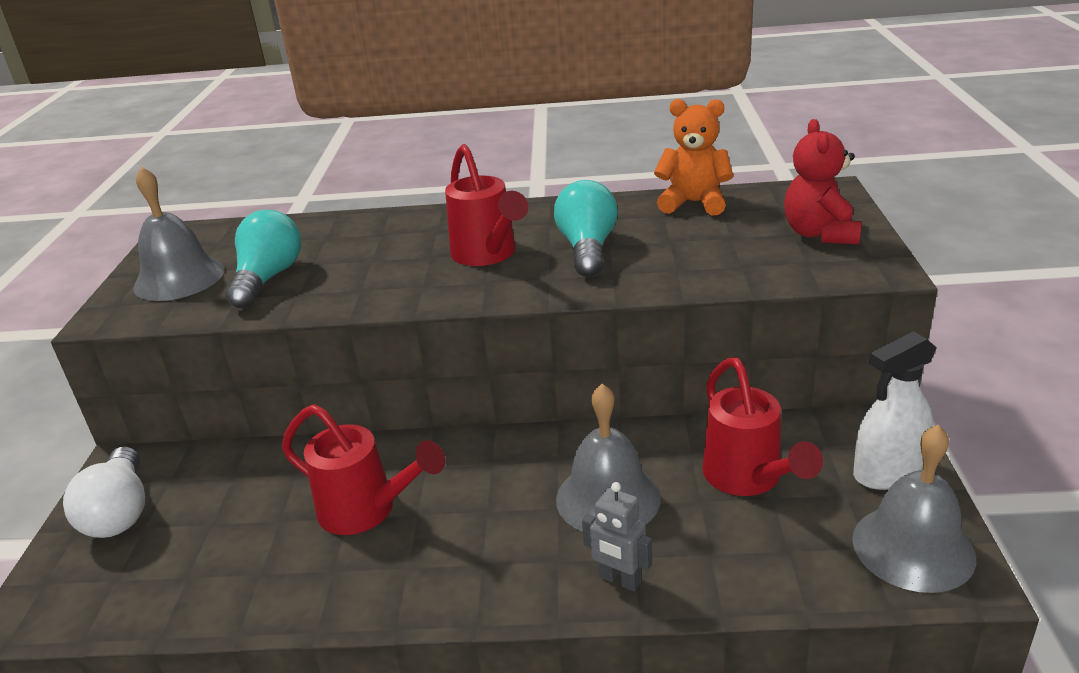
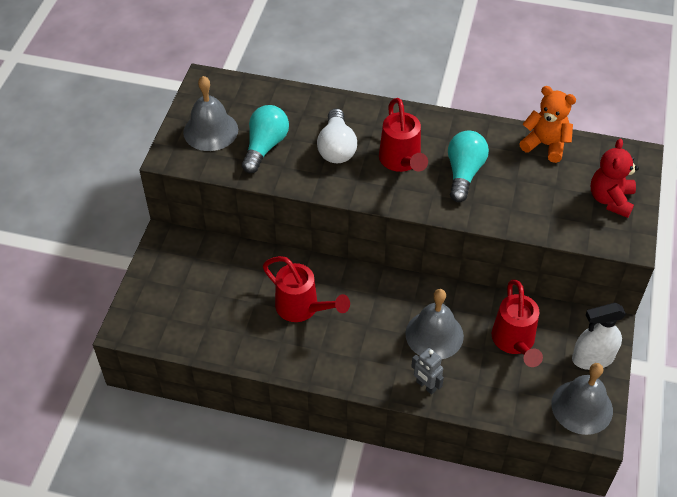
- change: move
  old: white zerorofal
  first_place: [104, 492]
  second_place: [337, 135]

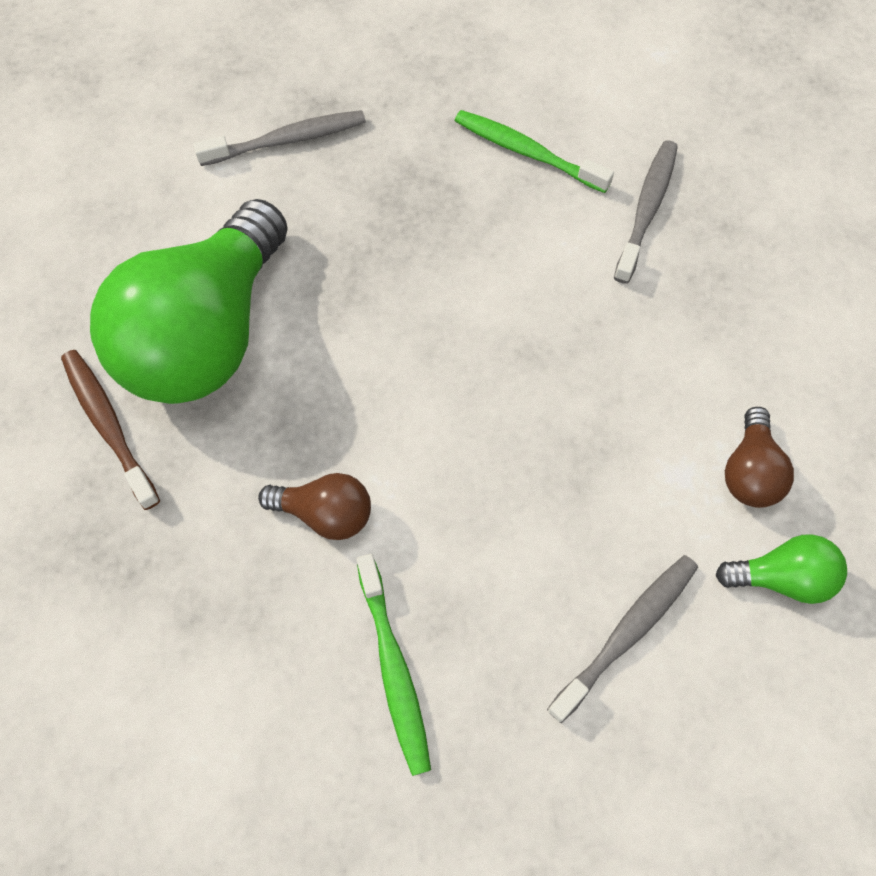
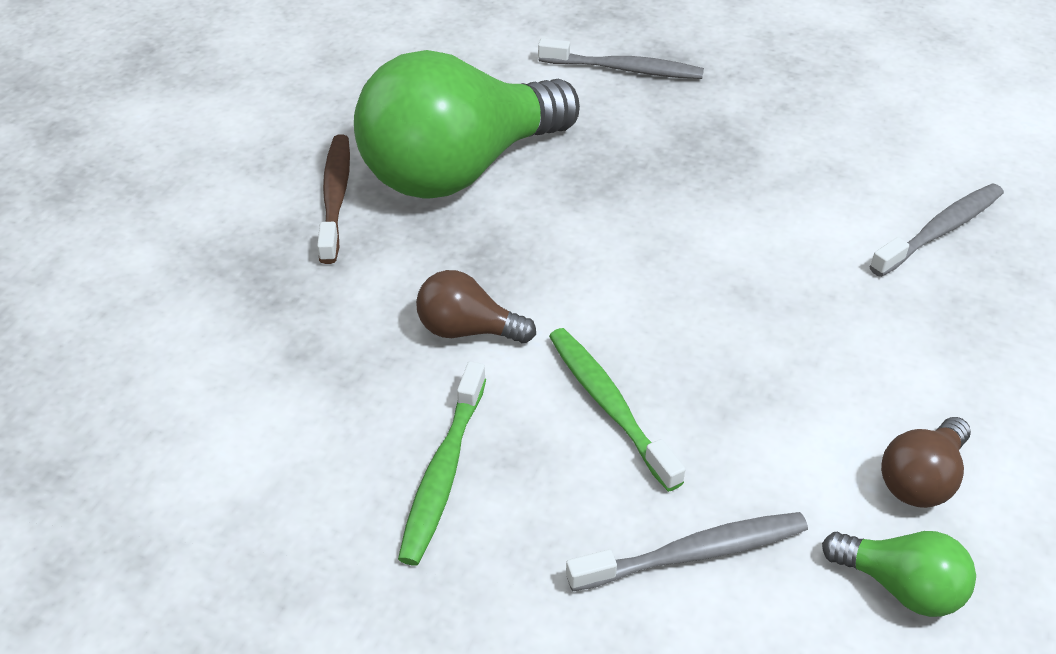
- change: move
  old: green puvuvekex
  first_place: [534, 151]
  second_place: [617, 410]
- change: rotate
  old: brown zerorofal
  first_place: [314, 506]
  second_place: [476, 306]
  degrees: 150

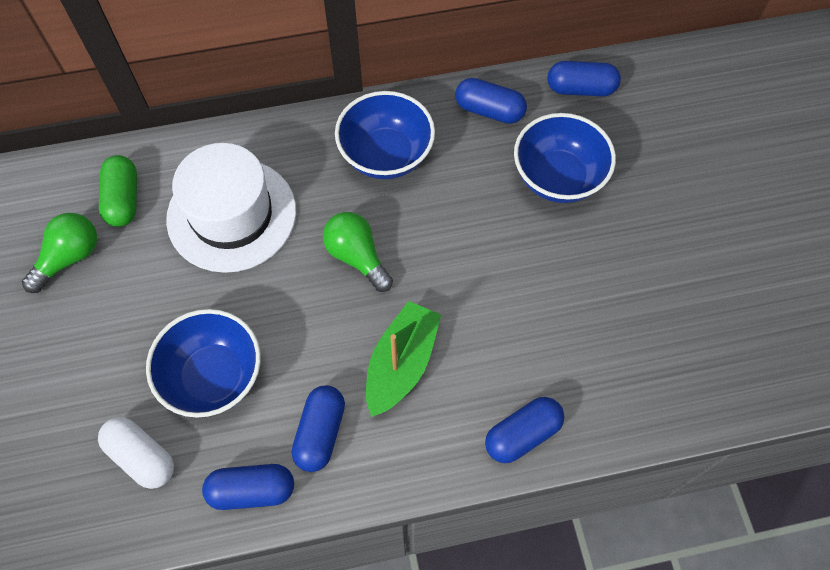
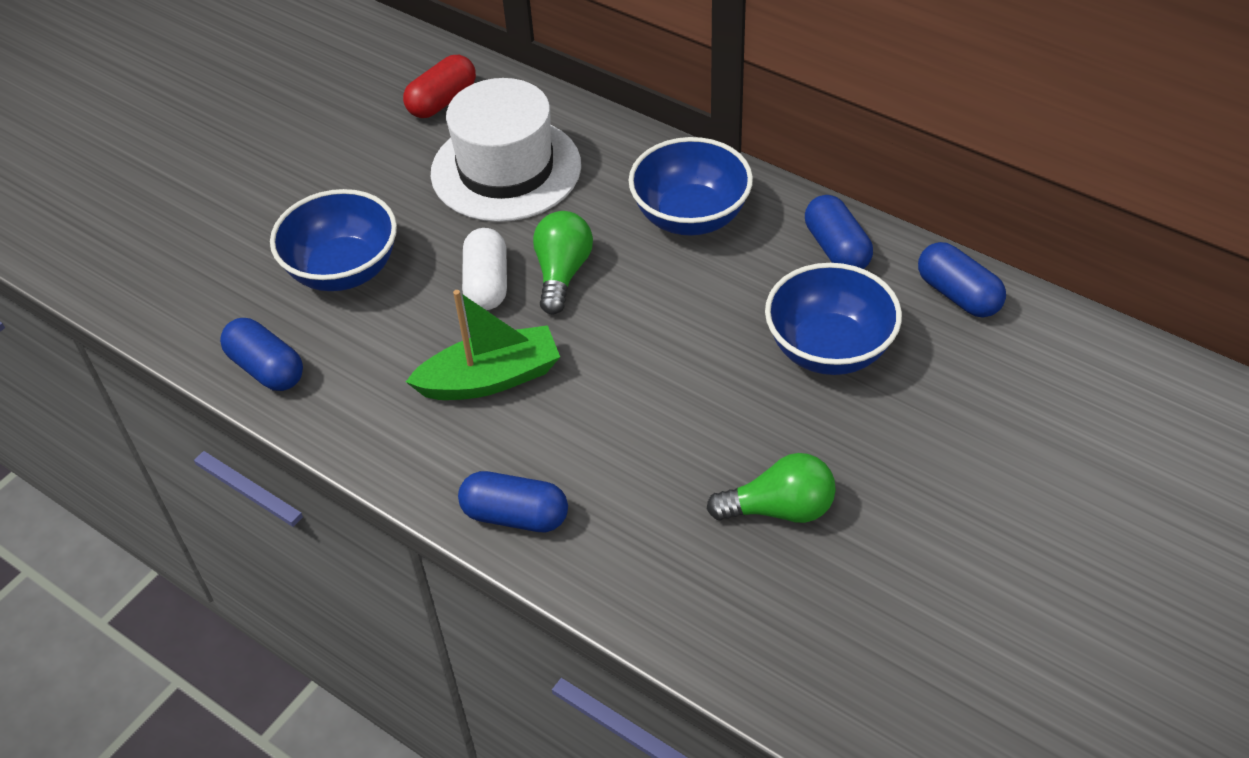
- change: delete
  old: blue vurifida
  first_place: [318, 428]
- change: move
  old: green zerorofal
  first_place: [59, 253]
  second_place: [771, 488]
- change: move
  old: white vurifida
  first_place: [136, 453]
  second_place: [484, 269]
- change: recolor
  old: green vurifida
  new: red vurifida
  first_place: [118, 191]
  second_place: [439, 86]

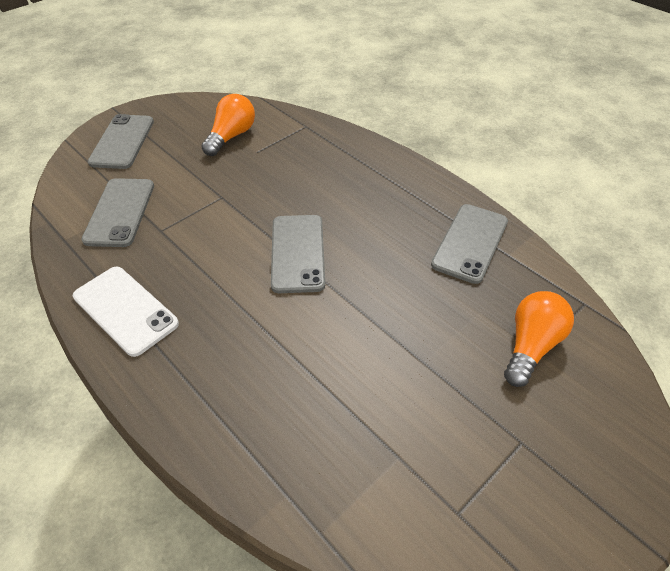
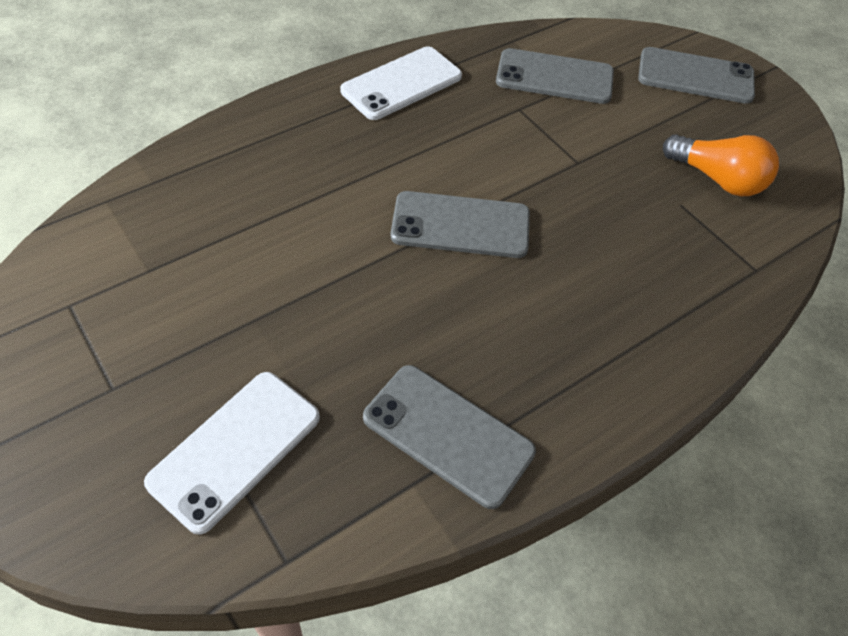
- change: replace
  old: orange zerorofal
  new: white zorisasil
  first_place: [539, 339]
  second_place: [232, 453]

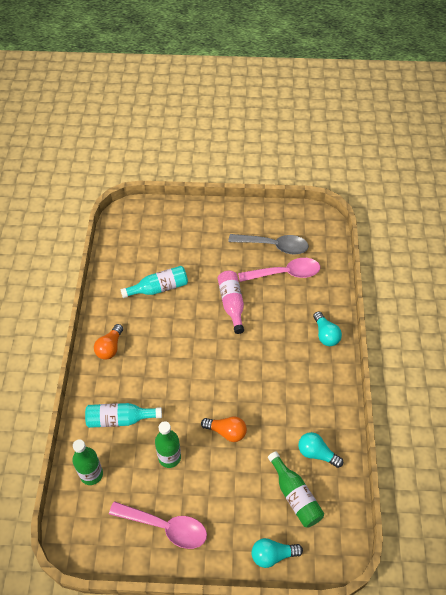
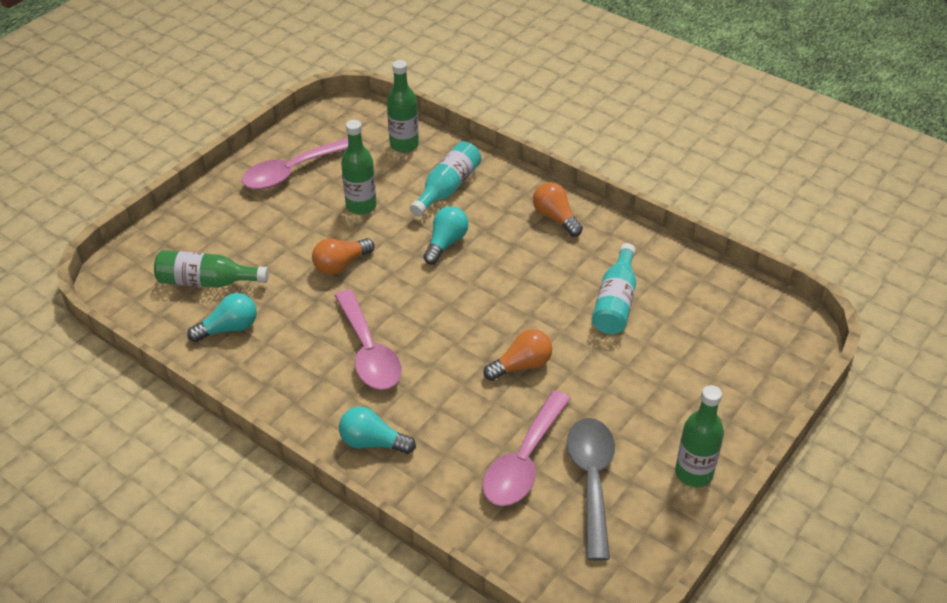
- change: insert
  new: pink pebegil
  second_place: [368, 340]
- change: insert
  new: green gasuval
  second_place: [699, 436]
- change: move
  old: turquoise zerorofal
  first_place: [277, 553]
  second_place: [445, 235]
- change: replace
  old: pink gasuval
  new: orange zerorofal
  first_place: [231, 302]
  second_place: [517, 355]
- change: rotate
  old: grey pebegil
  first_place: [268, 244]
  second_place: [591, 489]
  degrees: 135

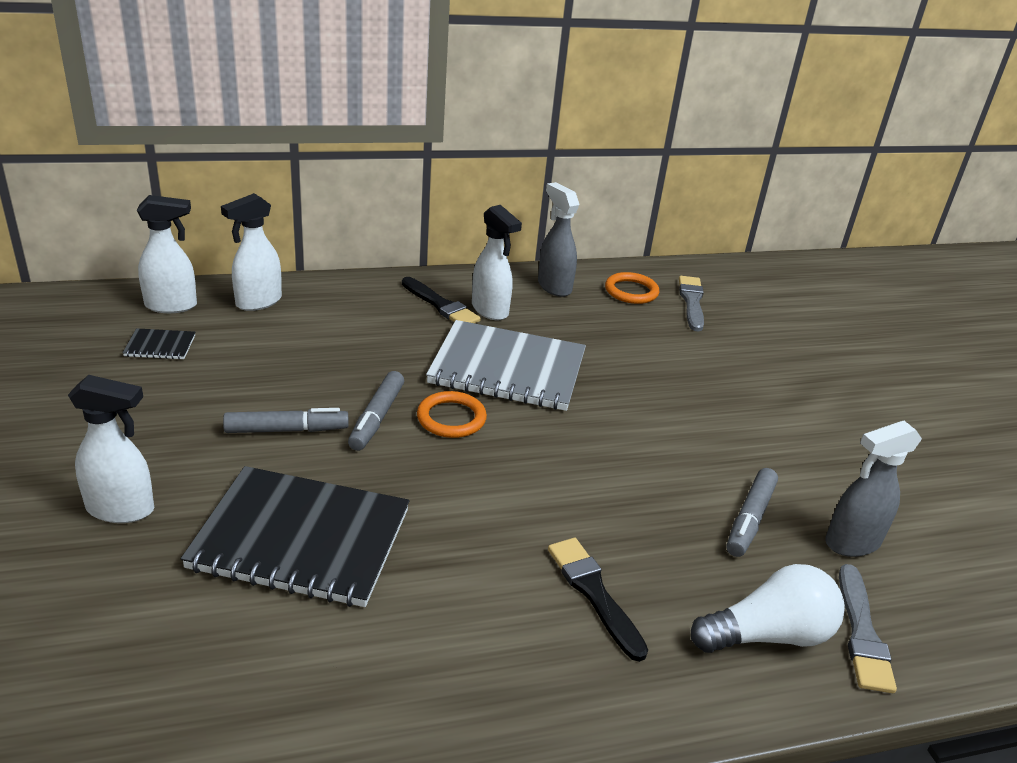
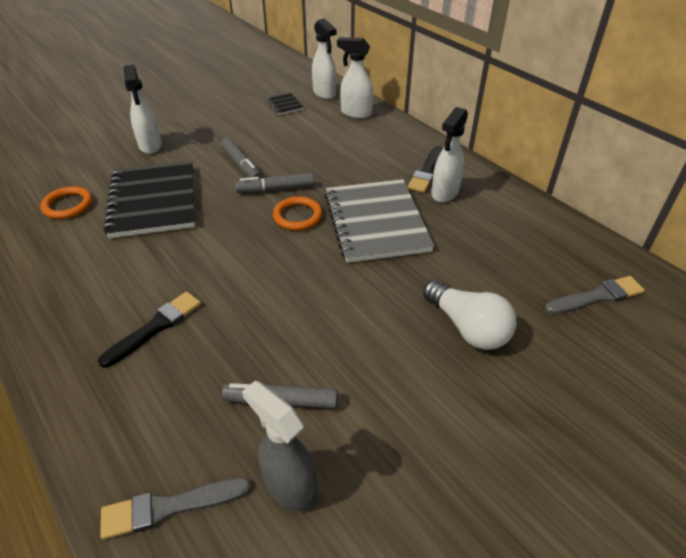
- change: delete
  old: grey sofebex
  first_place: [559, 239]
- change: move
  old: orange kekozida
  first_place: [632, 288]
  second_place: [66, 202]
- change: move
  old: white zerorofal
  first_place: [768, 608]
  second_place: [470, 315]

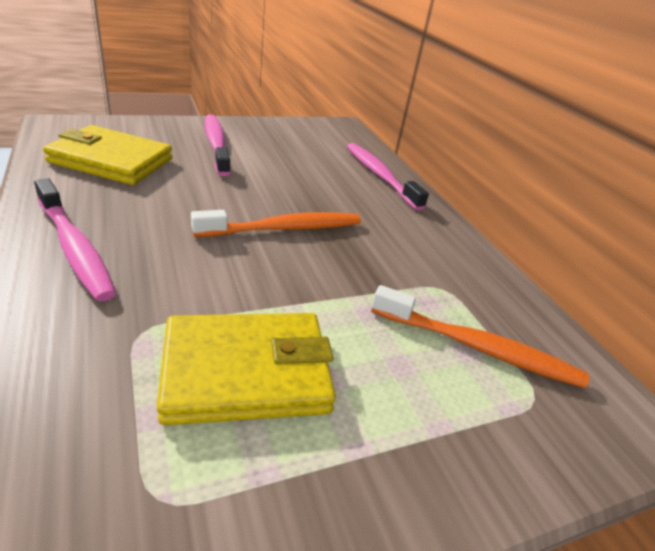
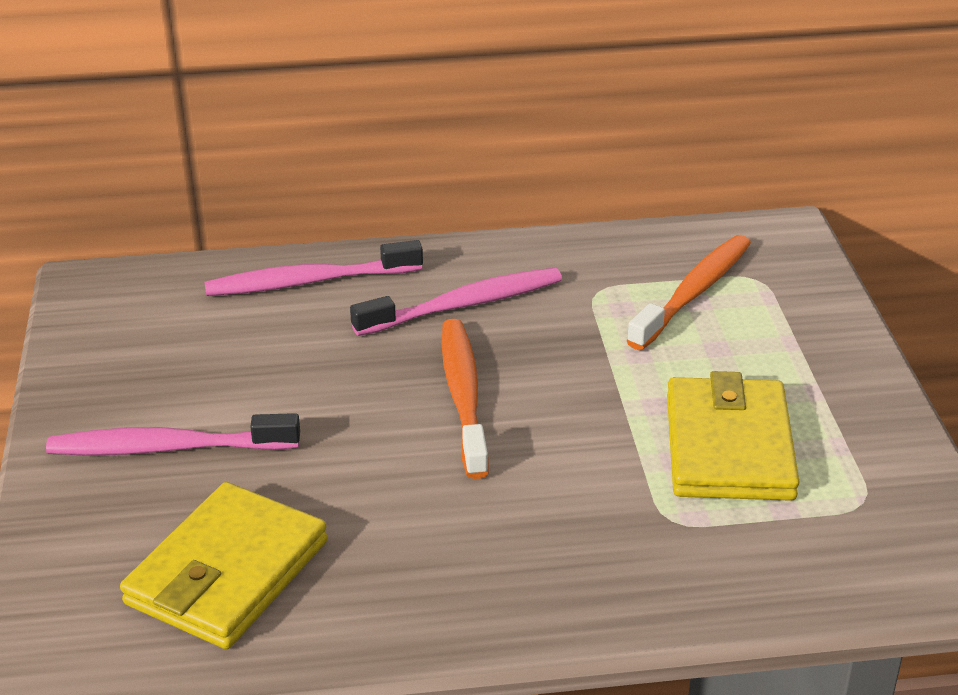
- change: move
  old: pink puvuvekex
  first_place: [75, 239]
  second_place: [456, 302]

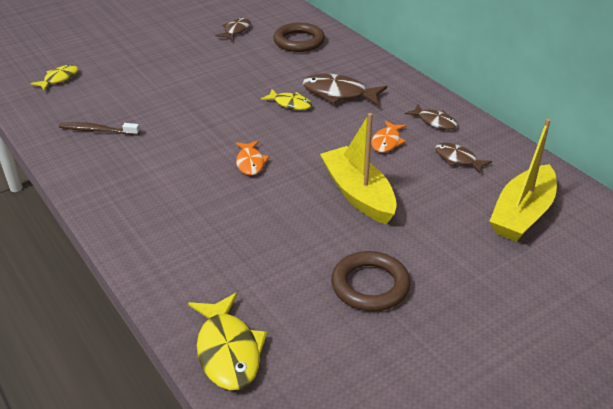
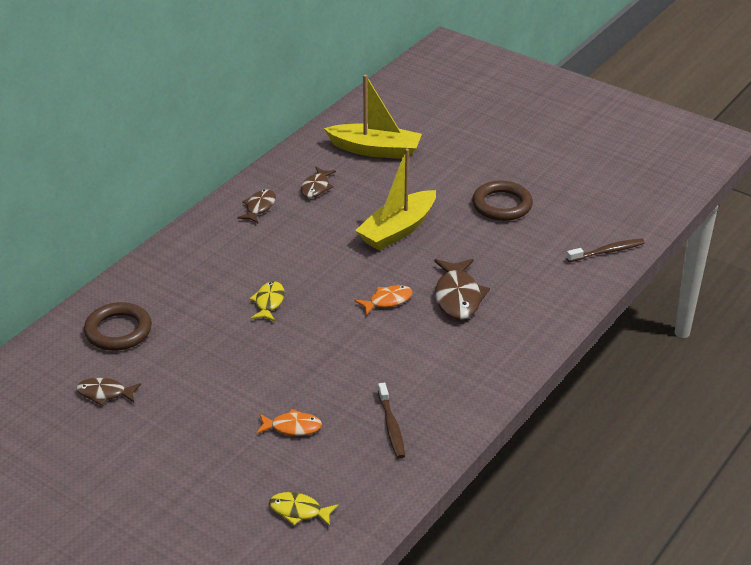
- change: move
  old: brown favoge
  first_place: [345, 90]
  second_place: [462, 289]
- change: move
  old: orange favoge
  first_place: [389, 136]
  second_place: [289, 422]
- change: replace
  old: yellow favoge
  new: brown puvuvekex
  first_place: [227, 341]
  second_place: [605, 250]

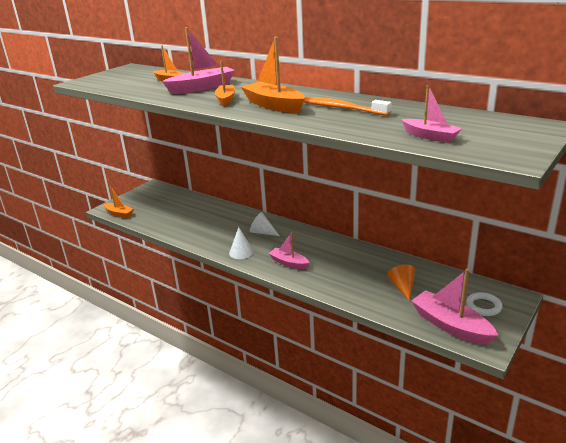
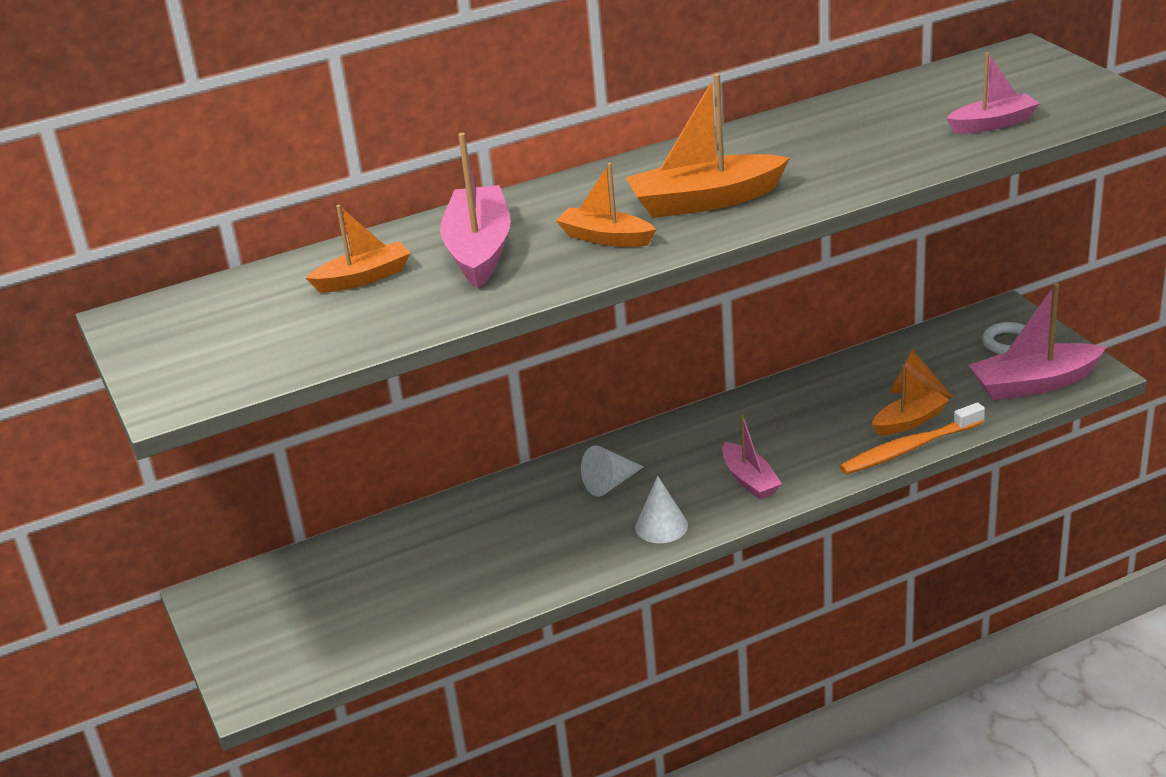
- change: move
  old: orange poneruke
  first_place: [119, 202]
  second_place: [910, 400]
- change: move
  old: orange puvuvekex
  first_place: [348, 106]
  second_place: [912, 438]
- change: rotate
  old: pink poneruke
  first_place: [289, 250]
  second_place: [752, 457]
  degrees: -90

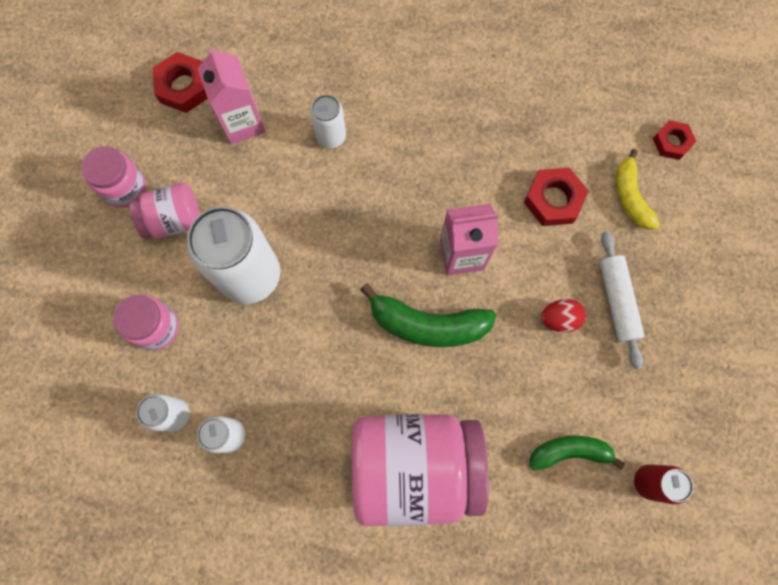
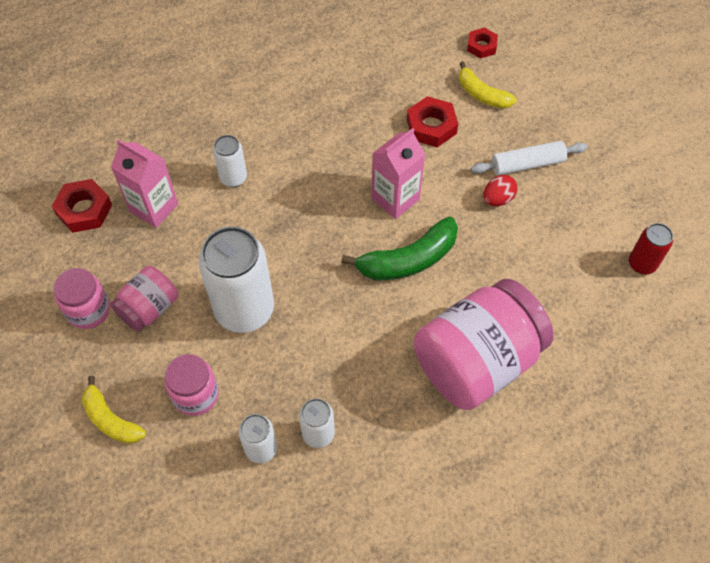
- change: delete
  old: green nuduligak
  first_place: [577, 453]
- change: insert
  new: yellow nuduligak
  second_place: [114, 410]
- change: rotate
  old: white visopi
  first_place: [622, 300]
  second_place: [529, 158]
  degrees: -60

